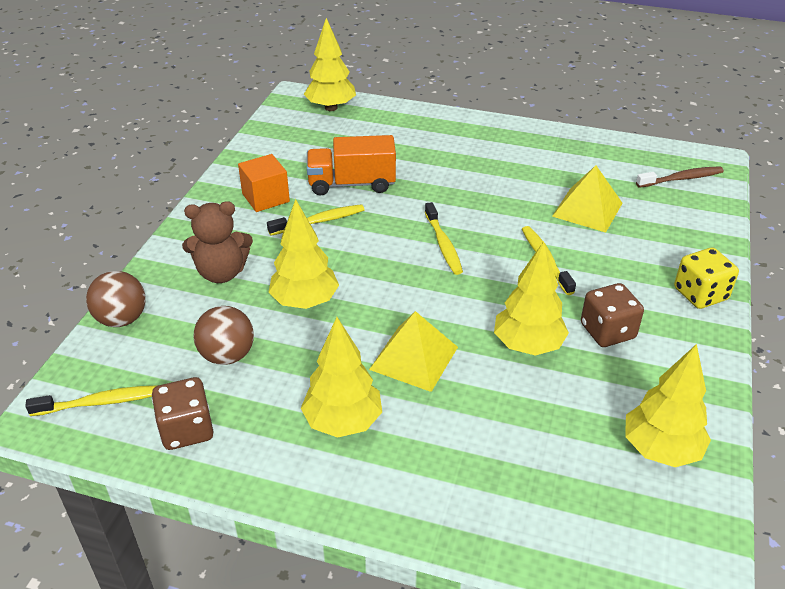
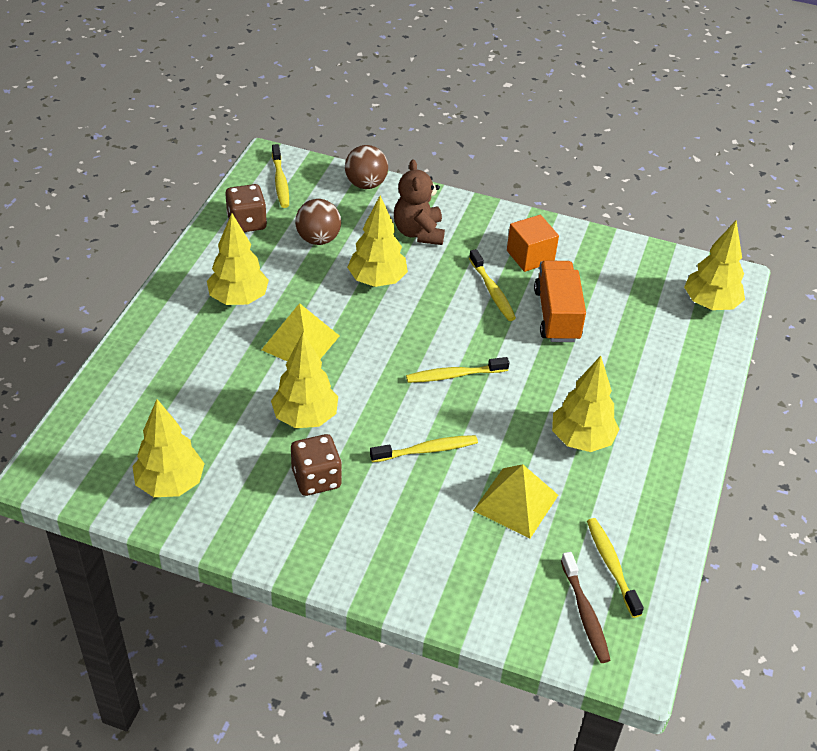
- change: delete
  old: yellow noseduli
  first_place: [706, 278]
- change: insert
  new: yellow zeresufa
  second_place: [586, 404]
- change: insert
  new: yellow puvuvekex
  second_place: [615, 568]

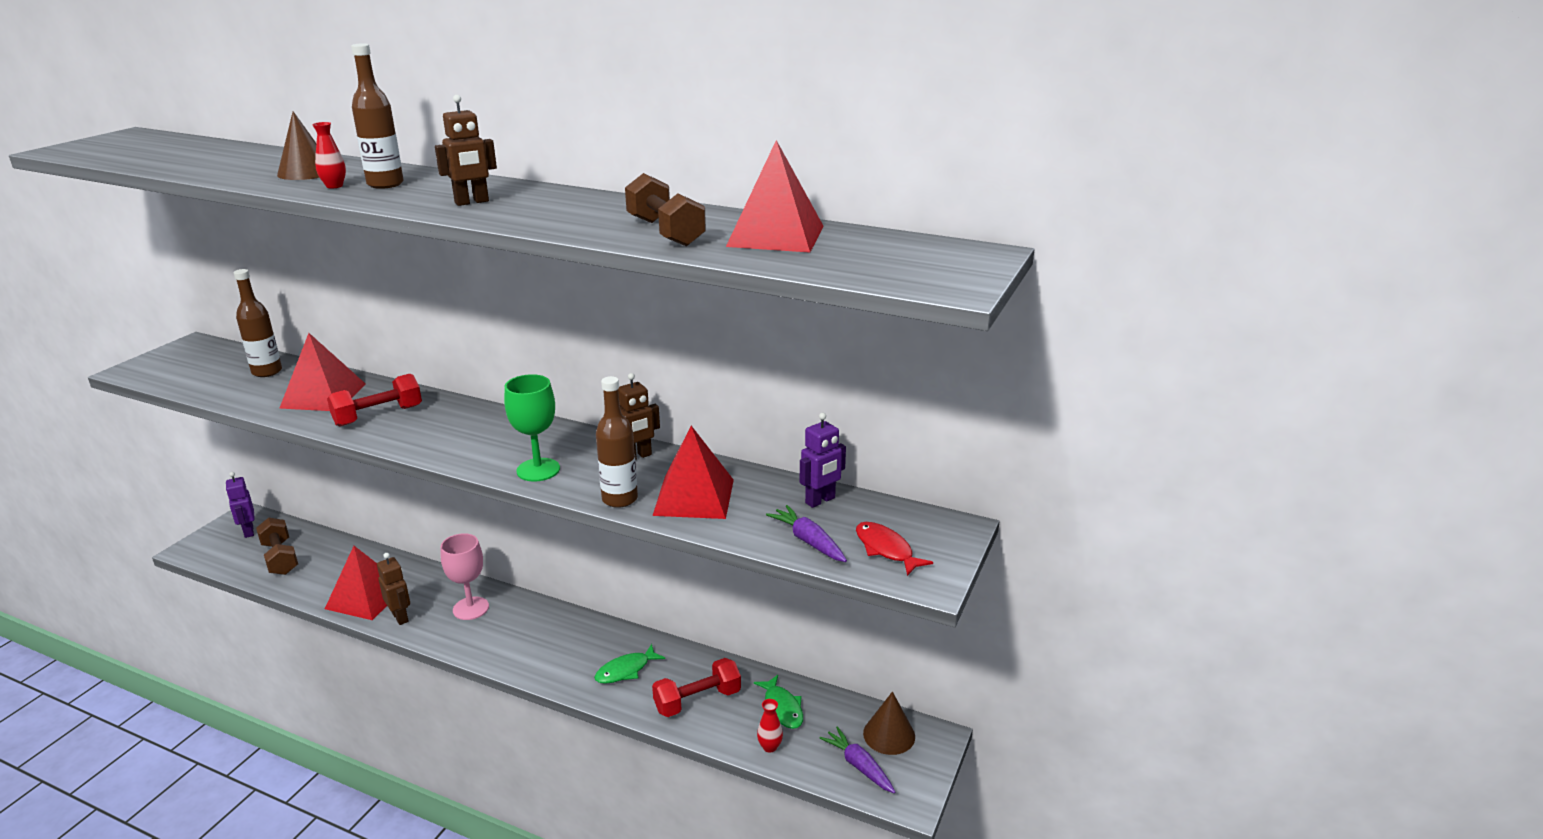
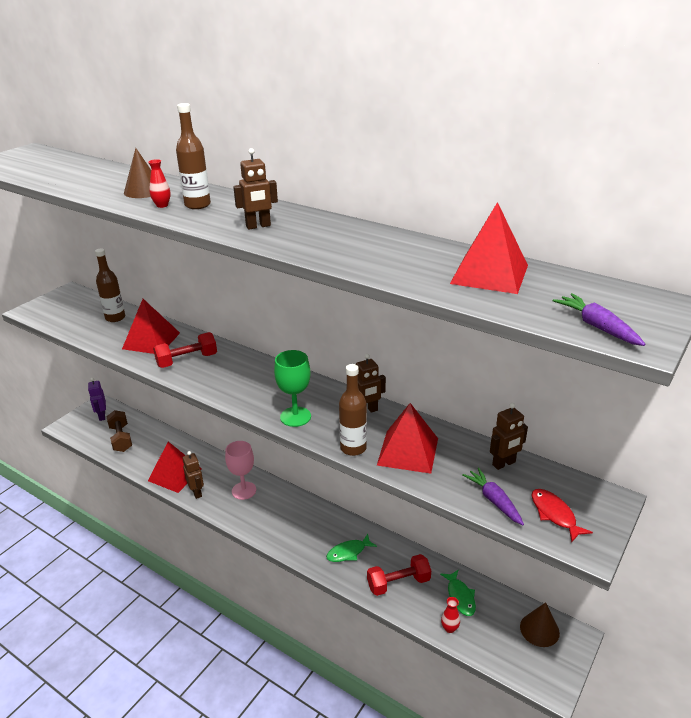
- change: delete
  old: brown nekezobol
  first_place: [665, 210]
- change: move
  old: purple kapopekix
  first_place: [857, 759]
  second_place: [599, 319]
- change: recolor
  old: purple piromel
  new: brown piromel
  first_place: [822, 460]
  second_place: [509, 436]

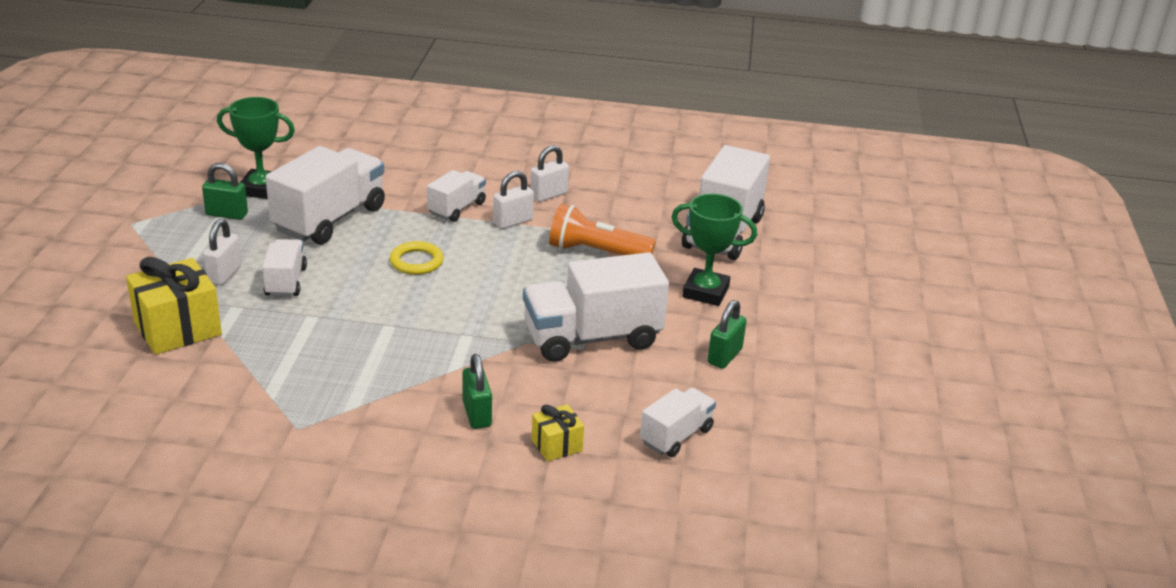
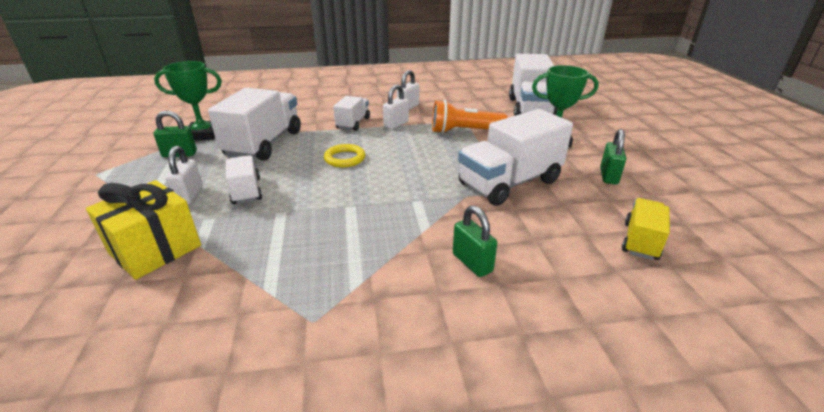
- change: delete
  old: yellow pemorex
  first_place: [558, 433]
- change: recolor
  old: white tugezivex
  new: yellow tugezivex
  first_place: [678, 422]
  second_place: [646, 229]

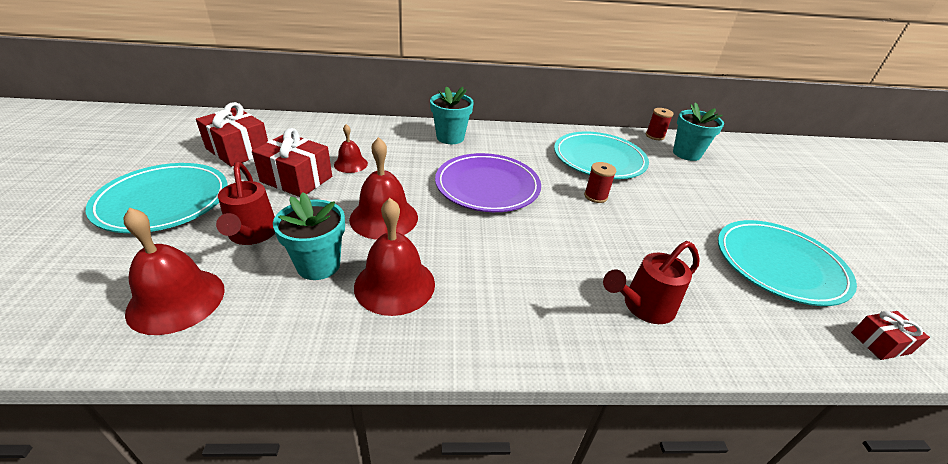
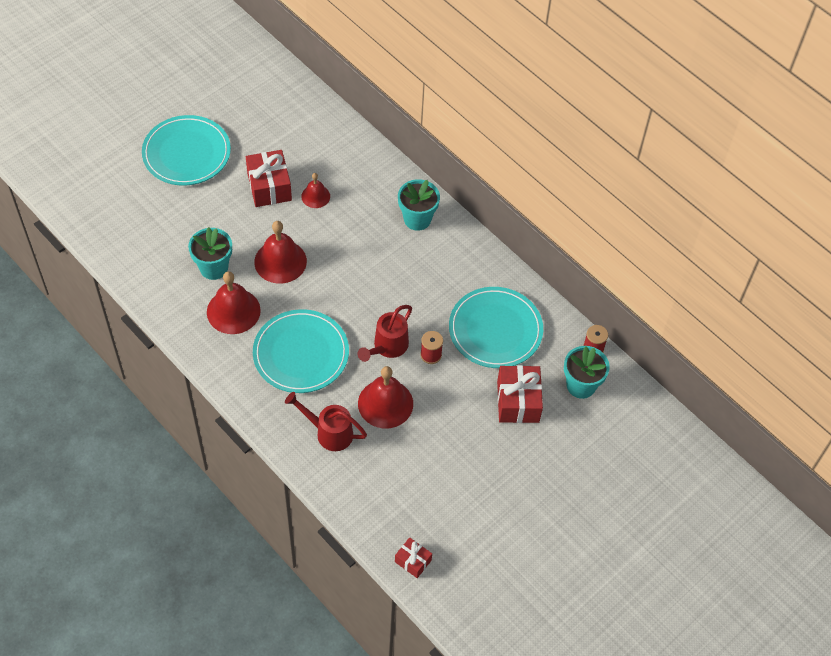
- change: delete
  old: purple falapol
  first_place: [488, 182]
- change: move
  old: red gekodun
  first_place: [174, 271]
  second_place: [385, 397]
- change: move
  old: red pemorex
  first_place: [232, 134]
  second_place: [520, 394]
- change: move
  old: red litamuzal
  first_place: [245, 203]
  second_place: [385, 333]
- change: move
  old: turquoise falapol
  first_place: [787, 263]
  second_place: [301, 351]

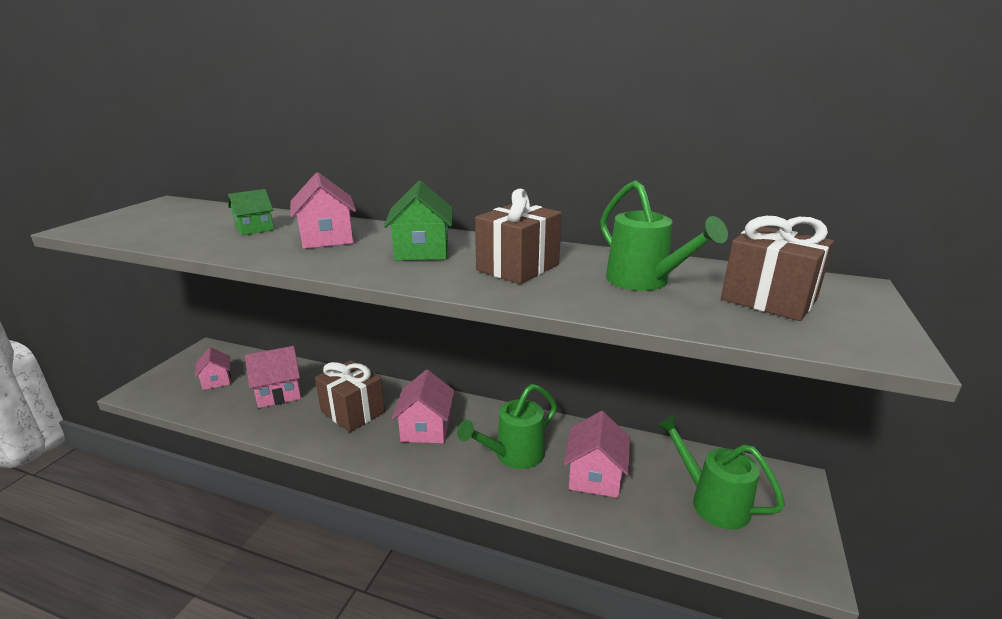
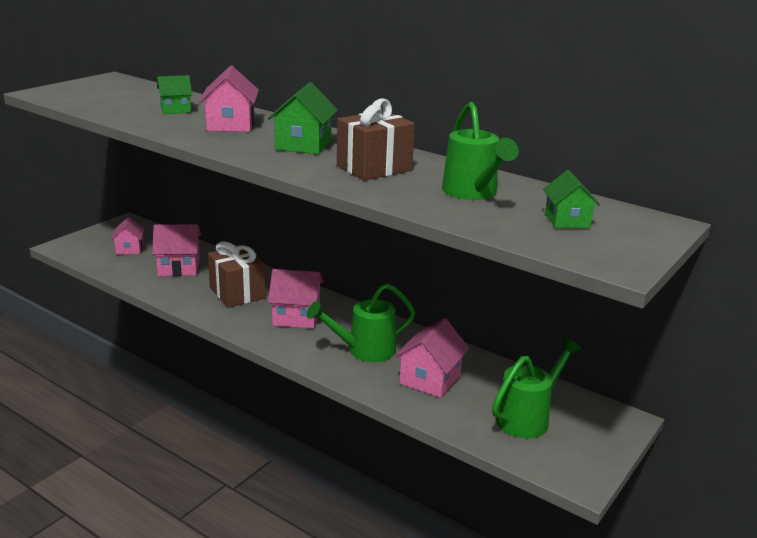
- change: replace
  old: brown pemorex
  new: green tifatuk
  first_place: [777, 268]
  second_place: [571, 199]
- change: rotate
  old: pink tifatuk
  first_place: [423, 406]
  second_place: [295, 299]
  degrees: 75
- change: rotate
  old: green litamuzal
  first_place: [721, 472]
  second_place: [537, 388]
  degrees: 75

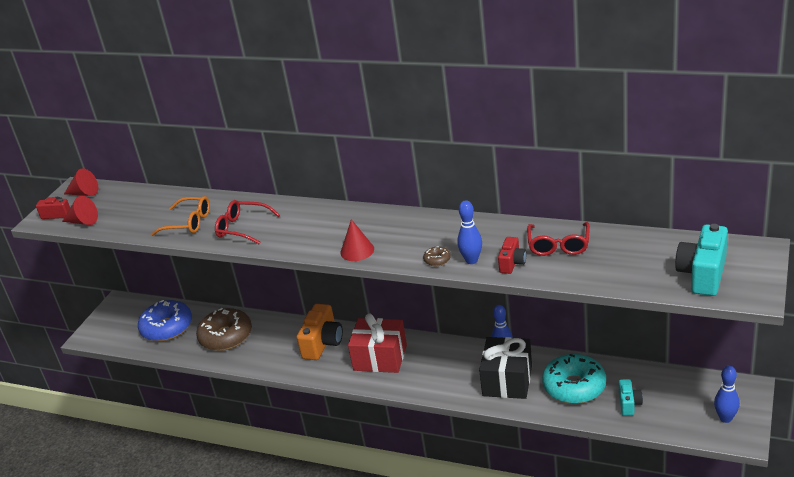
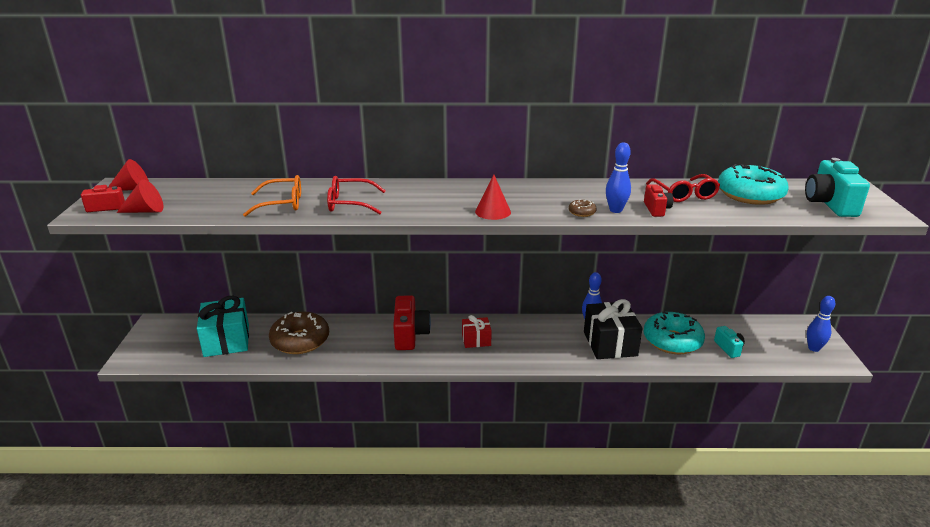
- change: insert
  new: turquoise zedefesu
  second_place: [753, 184]
- change: replace
  old: blue zedefesu
  new: turquoise pemorex
  first_place: [165, 320]
  second_place: [223, 326]
- change: recolor
  old: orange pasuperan
  new: red pasuperan
  first_place: [320, 332]
  second_place: [412, 322]
- change: resize
  old: red pemorex
  first_place: [377, 343]
  second_place: [477, 331]
  factor: 0.56

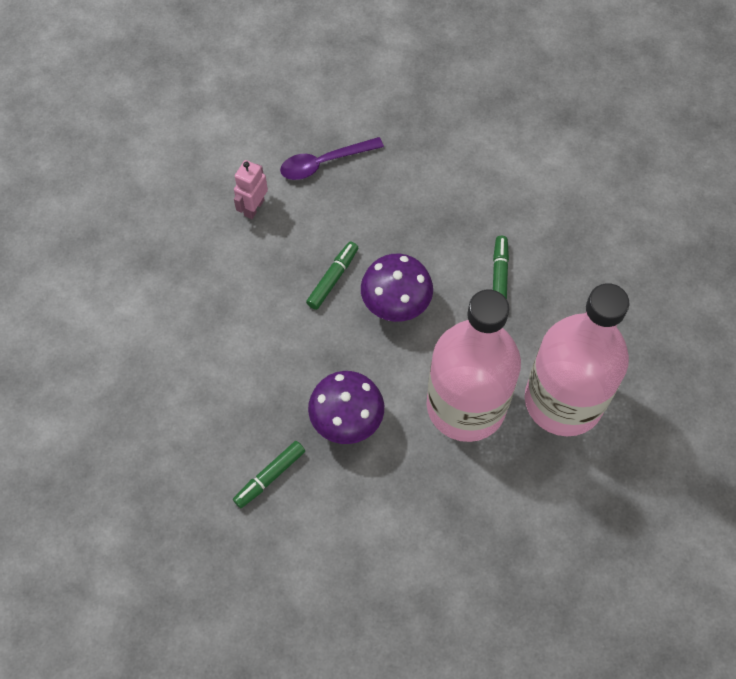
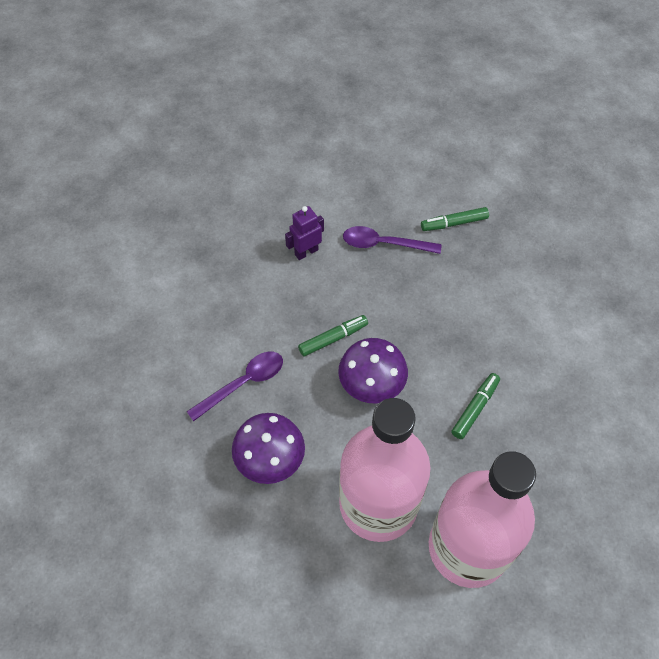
- change: insert
  new: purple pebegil
  second_place: [234, 387]
- change: move
  old: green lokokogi
  first_place: [269, 474]
  second_place: [455, 219]
- change: recolor
  old: pink piromel
  new: purple piromel
  first_place: [251, 189]
  second_place: [304, 233]

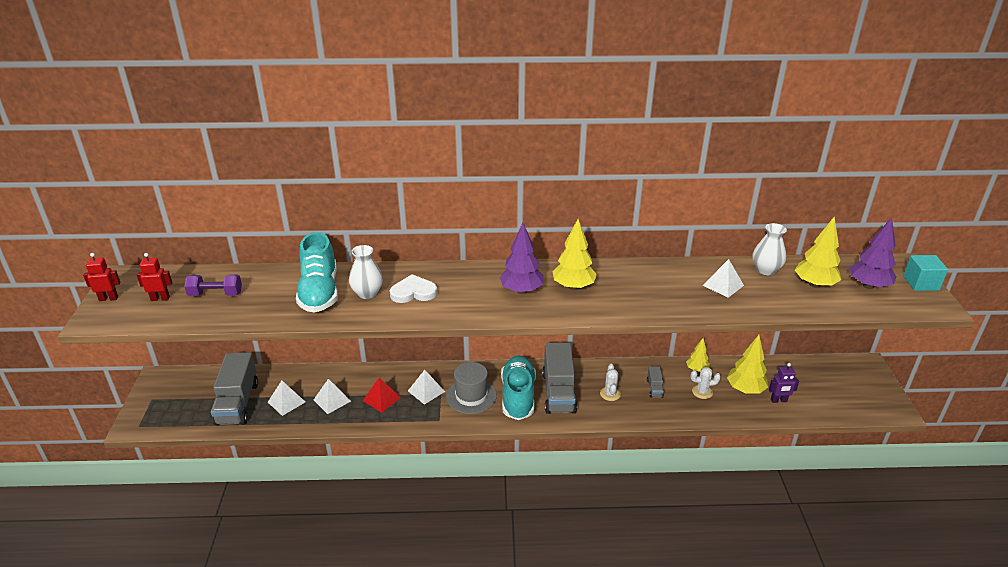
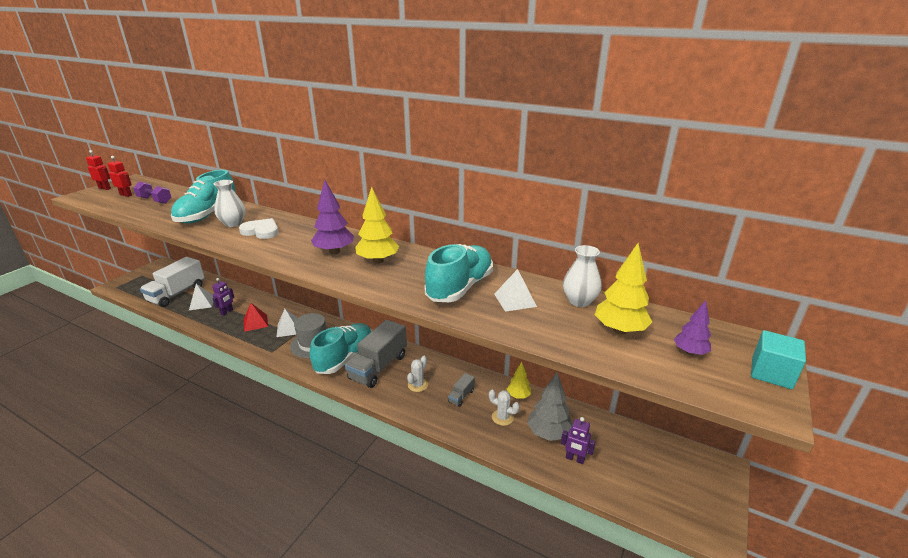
- change: insert
  new: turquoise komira
  second_place: [458, 273]
- change: replace
  old: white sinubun
  new: purple piromel
  first_place: [332, 396]
  second_place: [223, 297]
- change: recolor
  old: grey tugezivex
  new: white tugezivex
  first_place: [234, 389]
  second_place: [172, 282]
- change: recolor
  old: yellow zeresufa
  new: grey zeresufa
  first_place: [747, 364]
  second_place: [549, 407]
- change: resize
  old: purple zeresufa
  first_place: [872, 253]
  second_place: [692, 327]
  factor: 0.6

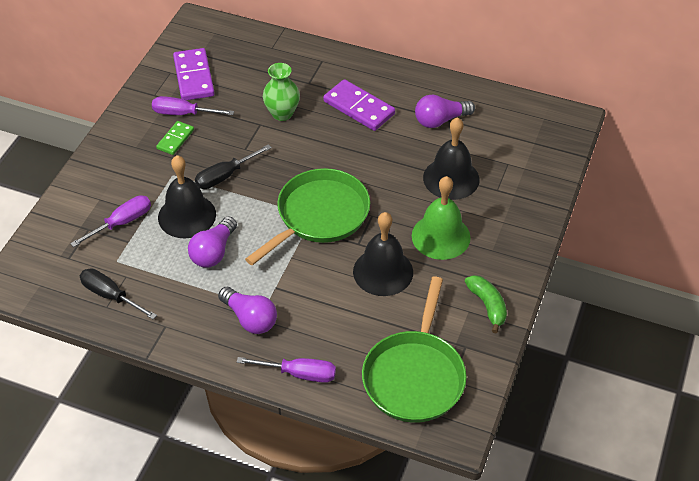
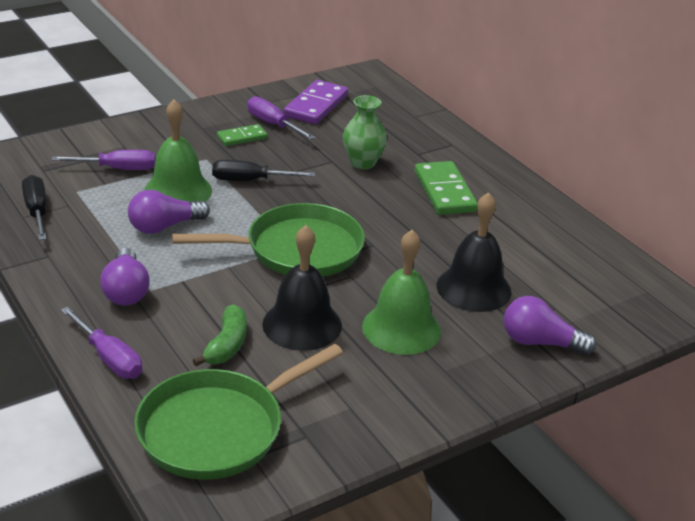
- change: move
  old: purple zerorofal
  first_place: [445, 111]
  second_place: [550, 325]
- change: move
  old: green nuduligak
  first_place: [486, 304]
  second_place: [220, 335]
- change: recolor
  old: black gekodun
  new: green gekodun
  first_place: [187, 196]
  second_place: [178, 150]
- change: recolor
  old: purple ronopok
  new: green ronopok
  first_place: [359, 105]
  second_place: [446, 188]

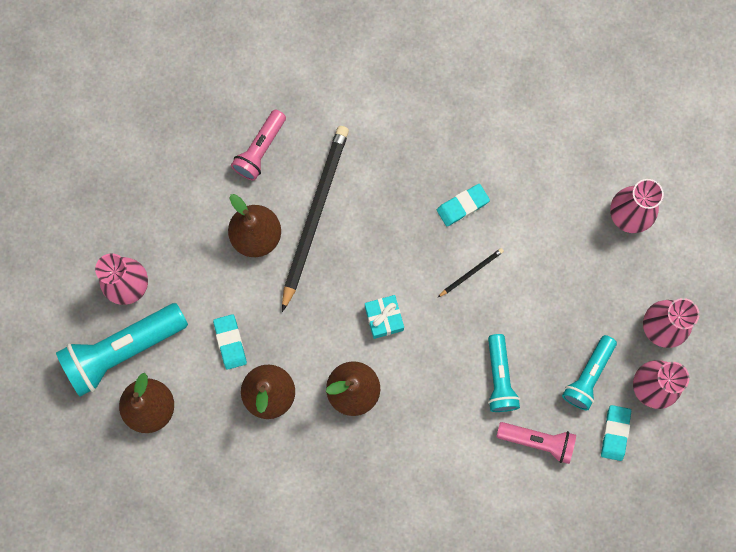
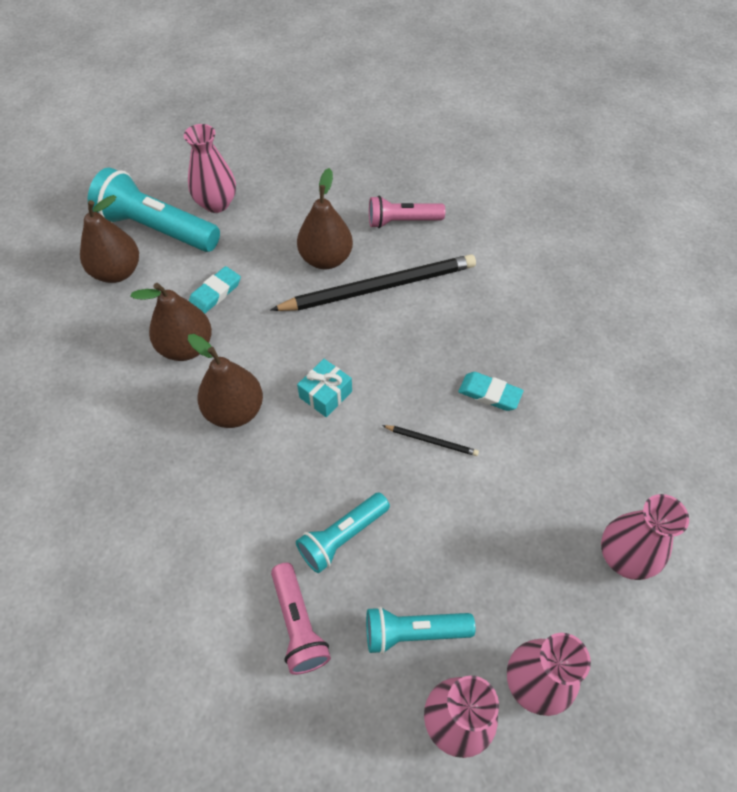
- change: delete
  old: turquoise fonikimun
  first_place: [616, 433]

